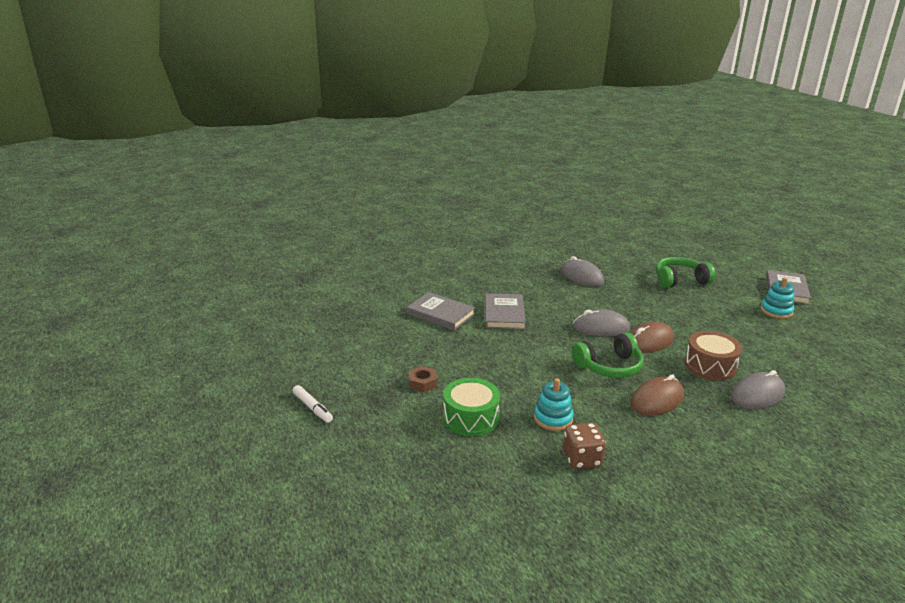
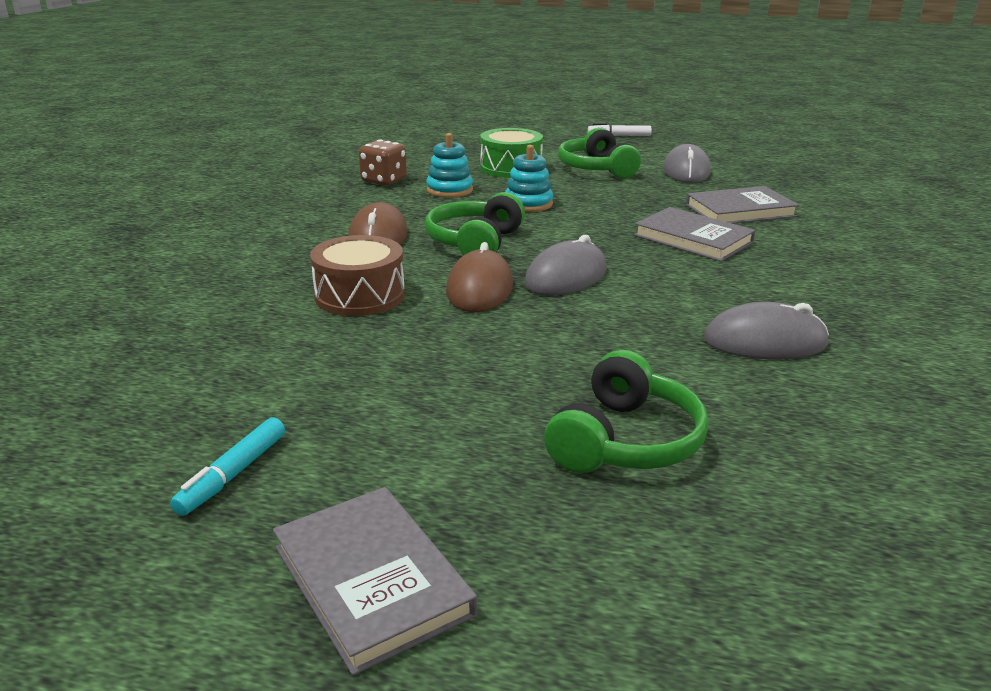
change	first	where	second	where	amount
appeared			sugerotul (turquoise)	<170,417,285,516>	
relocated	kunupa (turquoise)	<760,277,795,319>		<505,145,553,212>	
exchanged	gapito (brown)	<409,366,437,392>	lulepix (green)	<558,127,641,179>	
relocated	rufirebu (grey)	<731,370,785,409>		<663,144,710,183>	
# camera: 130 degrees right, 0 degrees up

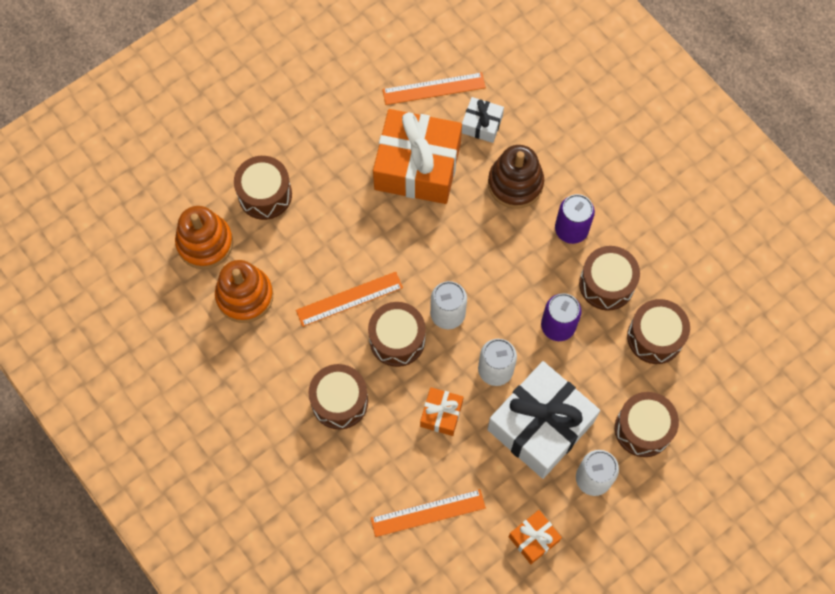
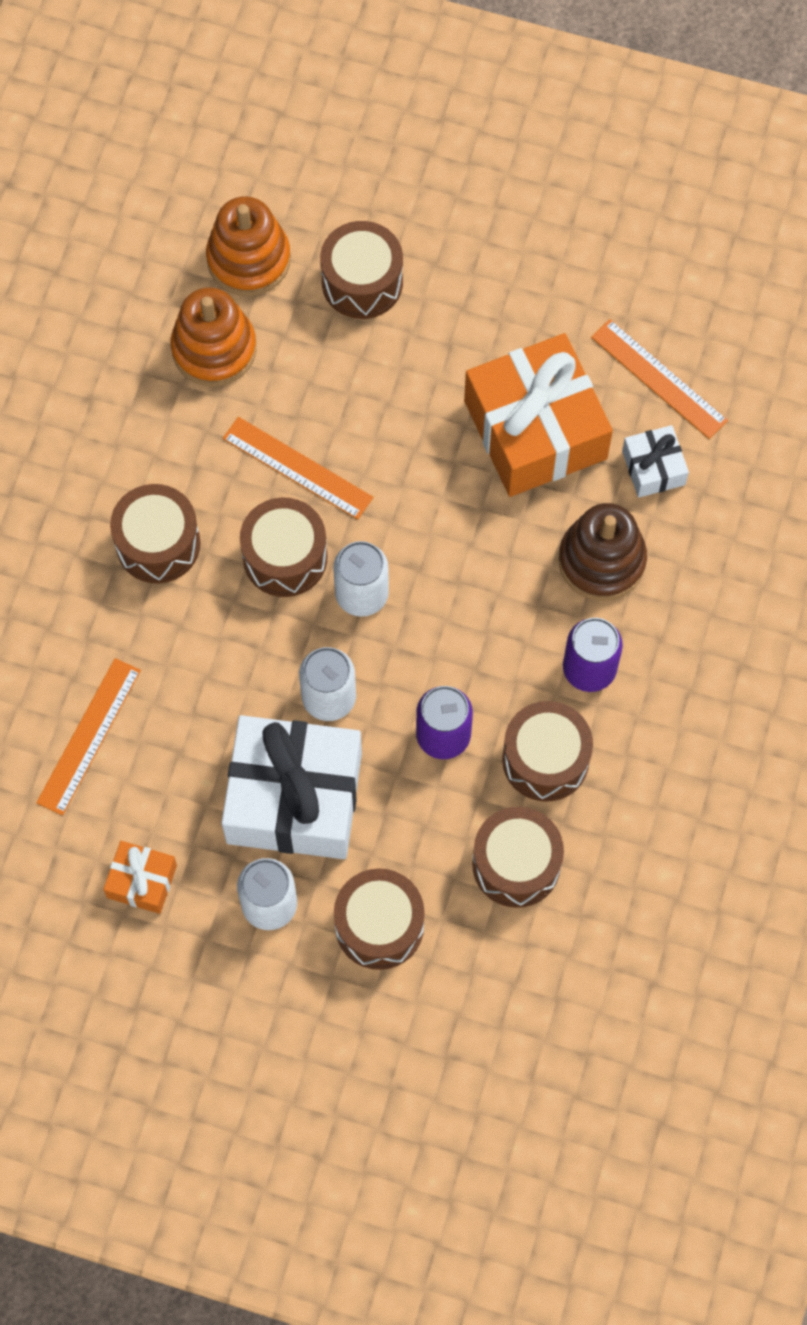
change	first	where	second	where	amount
spun	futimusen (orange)	<371,489,486,537>		<36,658,141,816>	75 degrees clockwise
missing	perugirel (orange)	<420,387,463,436>			
# camera: 55 degrees right, 0 degrees up

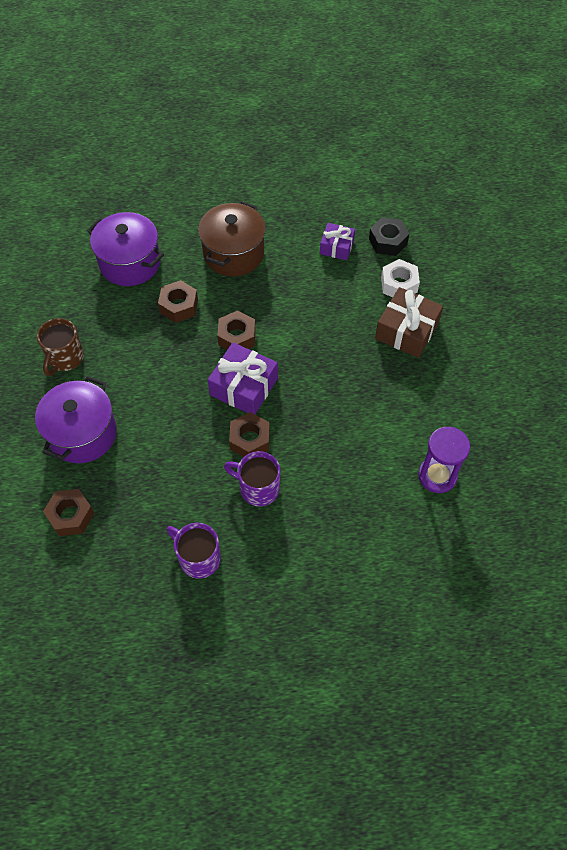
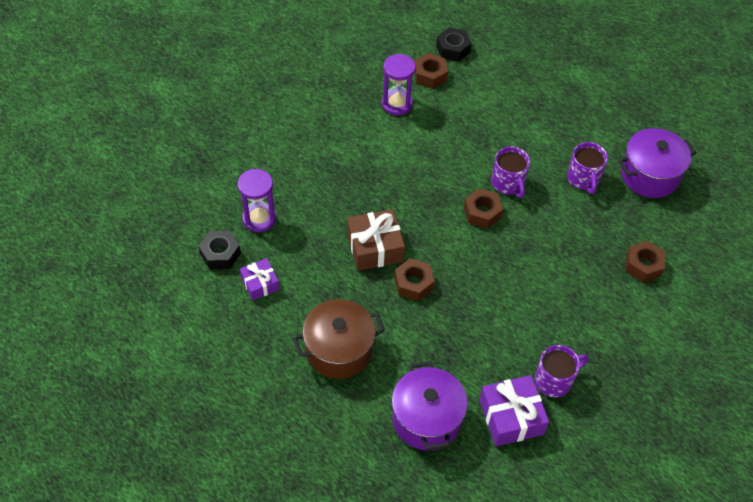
change	first	where	second	where	amount
exchanged	gapito (white)	<381,259,420,297>	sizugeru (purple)	<238,169,276,232>	
relocated	perugirel (brown)	<375,287,443,358>		<347,209,405,271>	
relocated	gapito (brown)	<158,280,198,323>		<415,53,448,89>	
appeared			gapito (black)	<436,27,472,62>	
relocated	perugirel (purple)	<208,342,278,414>		<479,375,549,446>	
colour	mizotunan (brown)	<37,318,84,376>	mizotunan (purple)	<535,345,588,397>	
relocated	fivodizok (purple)	<35,376,117,463>		<618,128,697,198>	
# camera: 135 degrees left, 5 degrees down

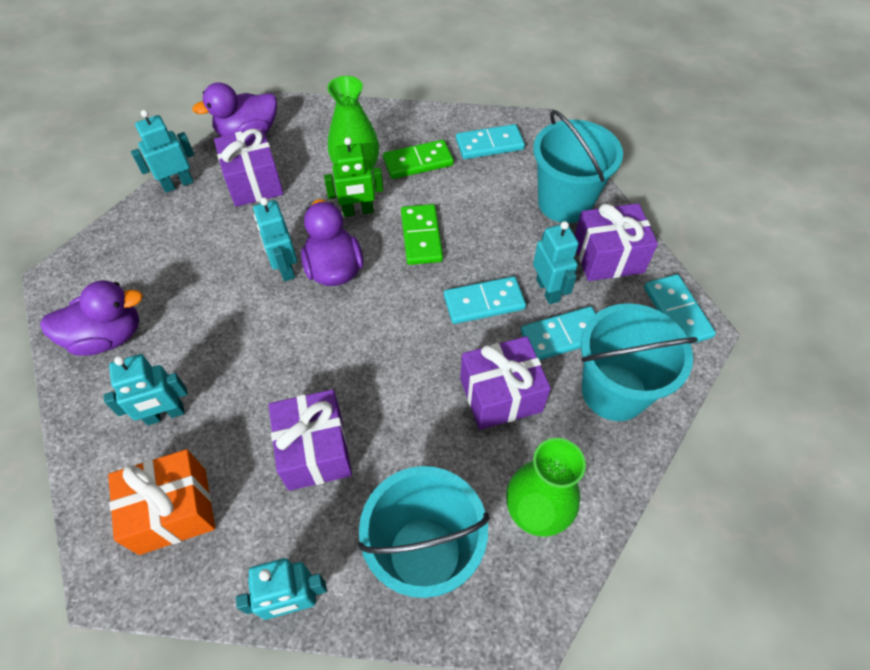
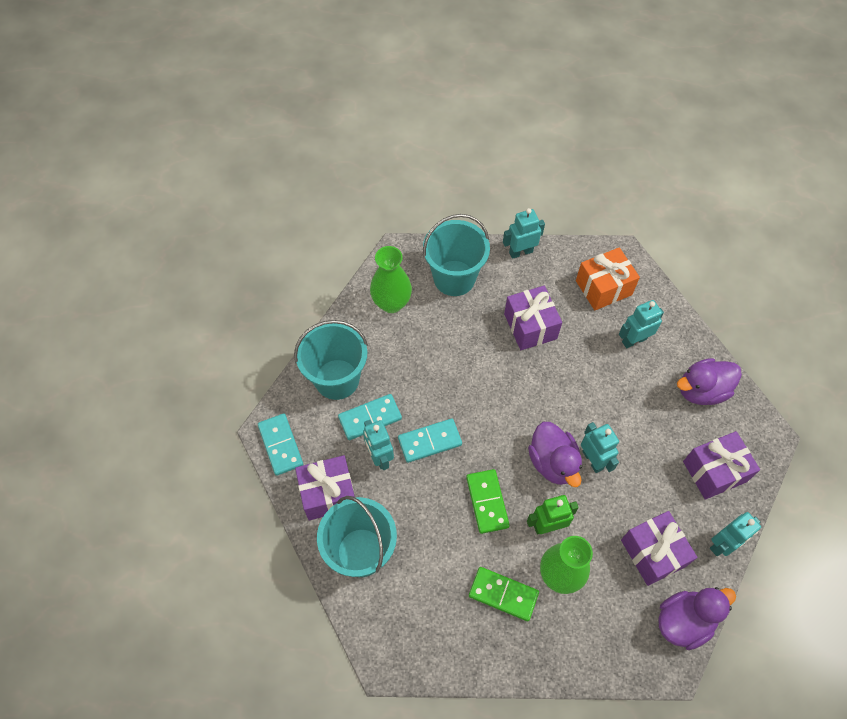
change	first	where	second	where	amount
spun	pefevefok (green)	<383,140,454,179>		<469,567,539,621>	45 degrees clockwise
relocated	perugirel (purple)	<460,336,551,430>		<683,431,760,499>	
missing	pefevefok (turquoise)	<456,124,525,159>			
# camera: 175 degrees right, 5 degrees up

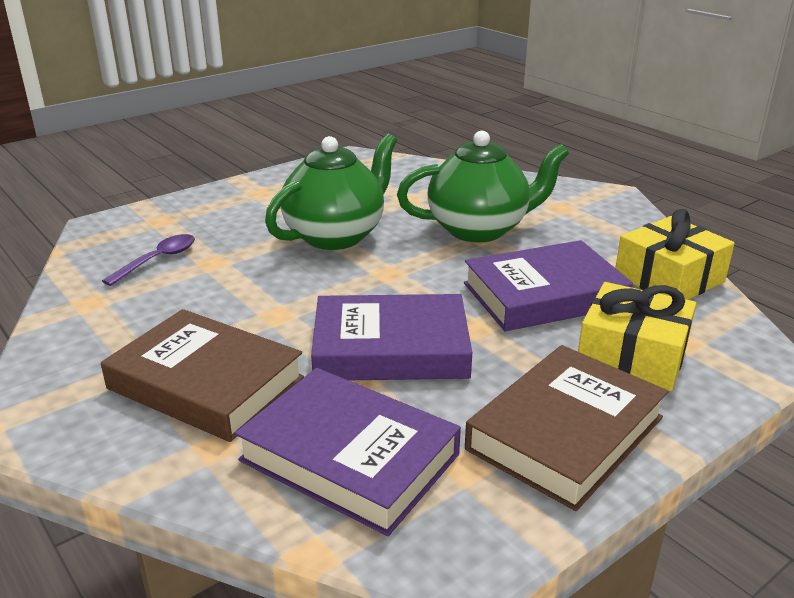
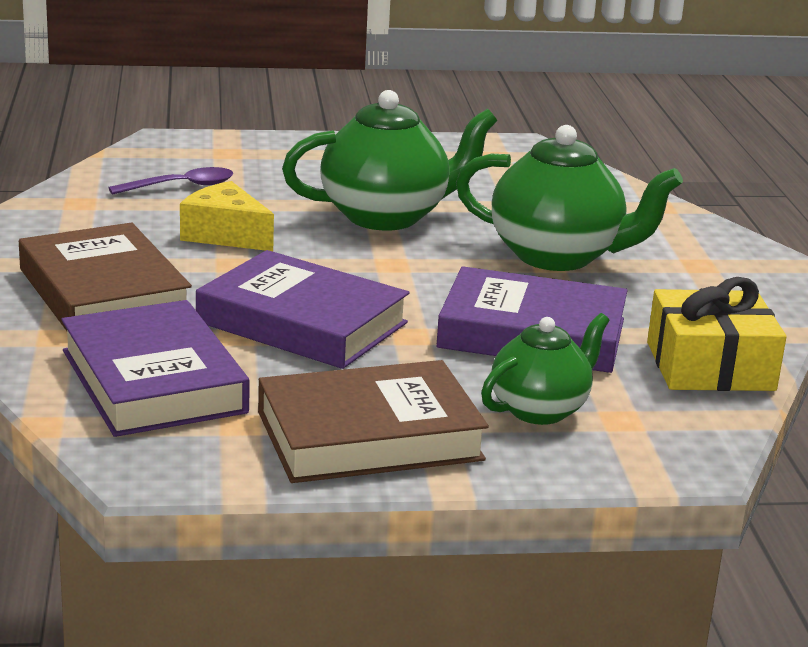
change	first	where	second	where	amount
appeared			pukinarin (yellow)	<180,181,274,251>	
exchanged	perugirel (yellow)	<578,282,696,391>	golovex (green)	<481,313,610,425>	
# camera: 30 degrees right, 5 degrees down

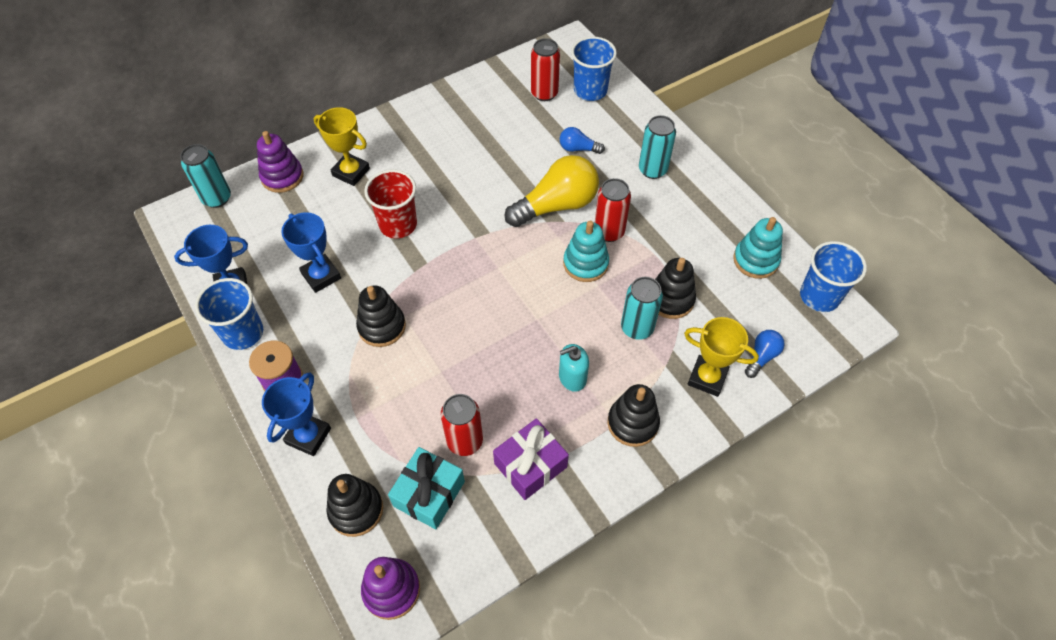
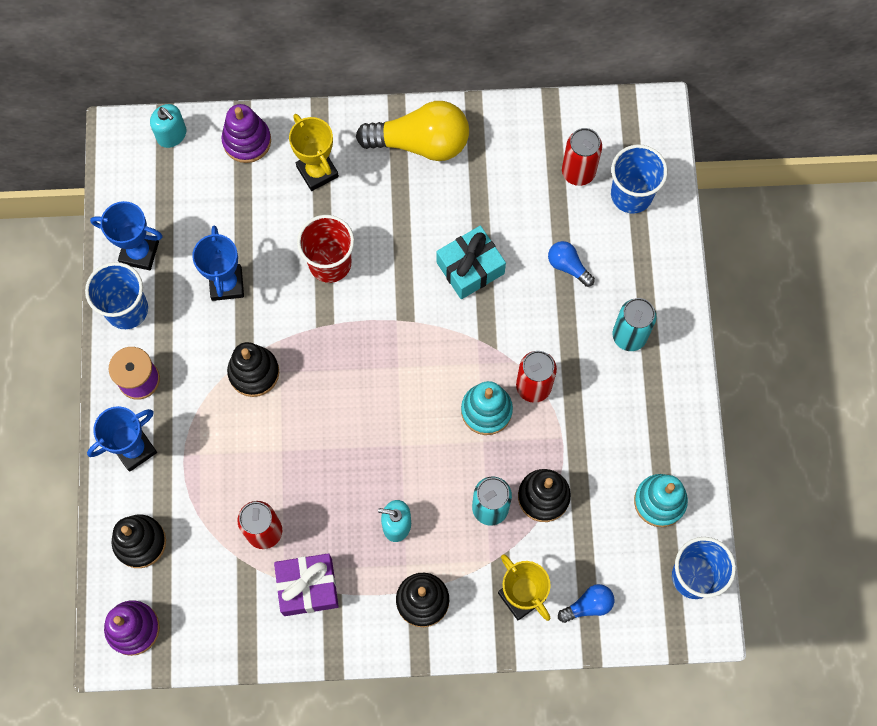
change	first	where	second	where	amount
exchanged	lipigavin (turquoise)	<180,144,231,208>	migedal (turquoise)	<150,104,187,148>	
relocated	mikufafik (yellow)	<505,155,599,227>		<356,101,469,161>	
relocated	perugirel (turquoise)	<388,447,465,529>		<436,226,506,299>	
# camera: 30 degrees right, 15 degrees up

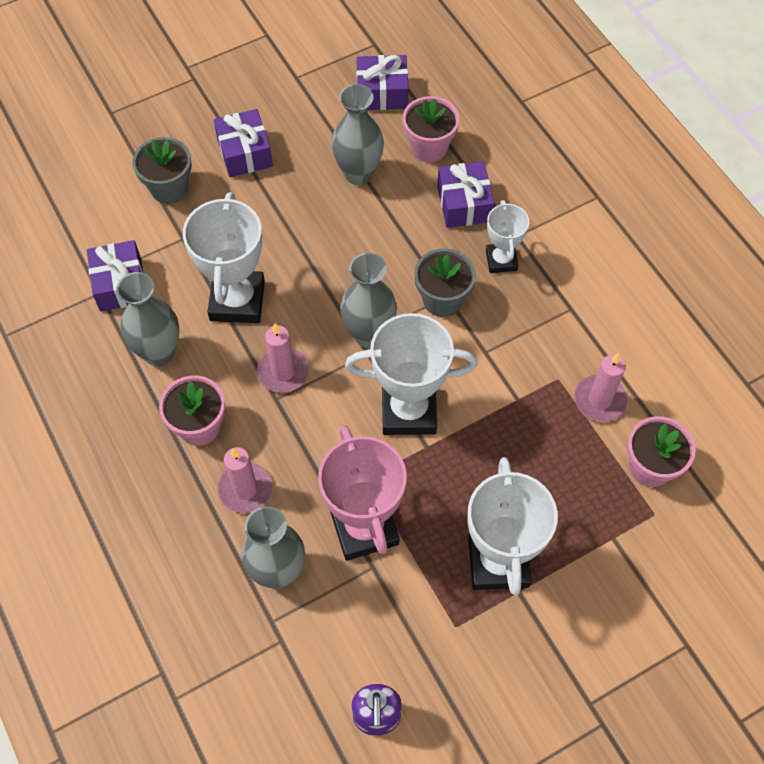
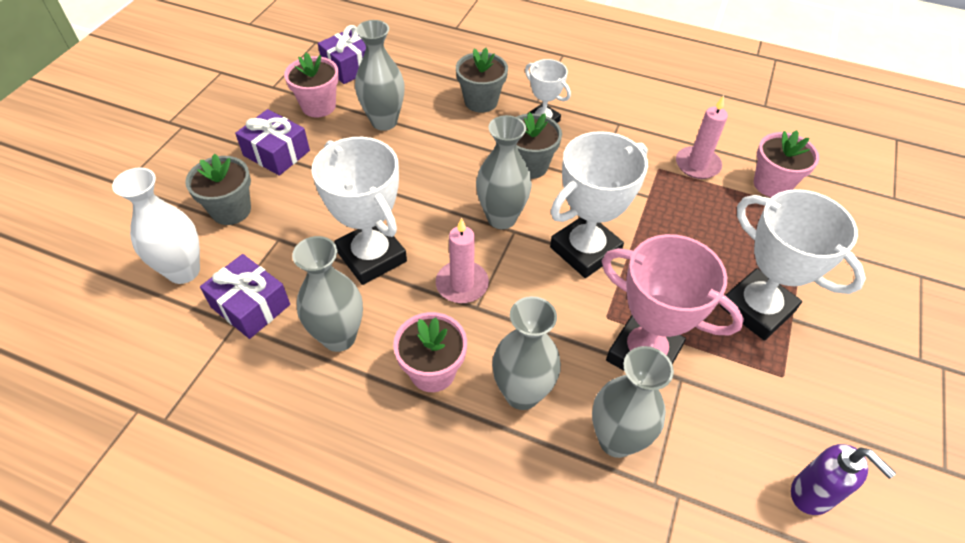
change	first	where	second	where	amount
appeared			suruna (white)	<112,167,200,284>	
relocated	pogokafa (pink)	<403,96,460,162>		<284,53,339,118>	
exchanged	perugirel (purple)	<437,161,494,228>	pogokafa (grey)	<456,48,508,113>	
exchanged	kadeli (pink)	<218,447,272,513>	suruna (grey)	<492,296,561,410>	
# camera: 40 degrees left, 10 degrees down

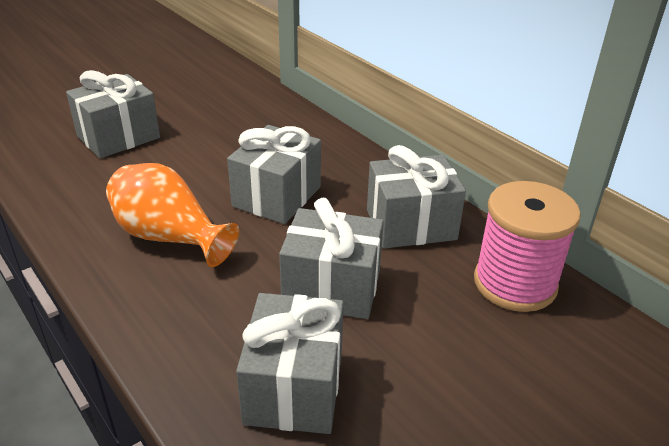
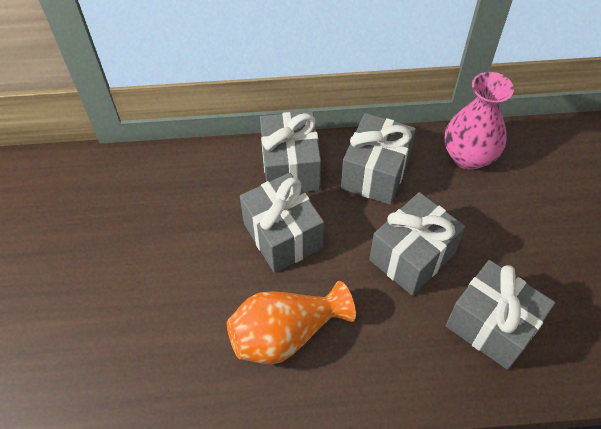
change	first	where	second	where	amount
relocated	perugirel (grey)	<66,70,160,158>		<260,111,321,192>	
exchanged	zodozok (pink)	<474,181,581,312>	suruna (pink)	<444,72,514,170>	
# camera: 55 degrees left, 20 degrees up

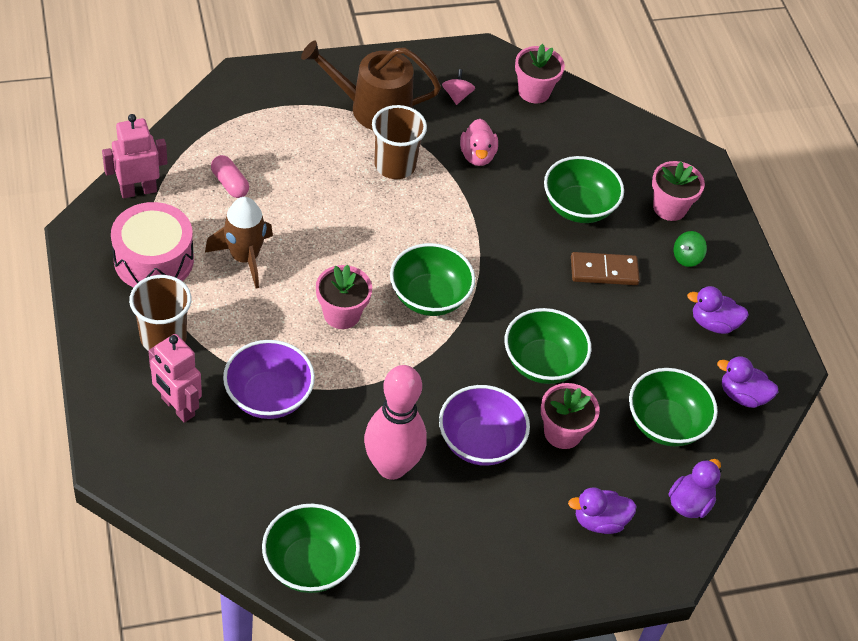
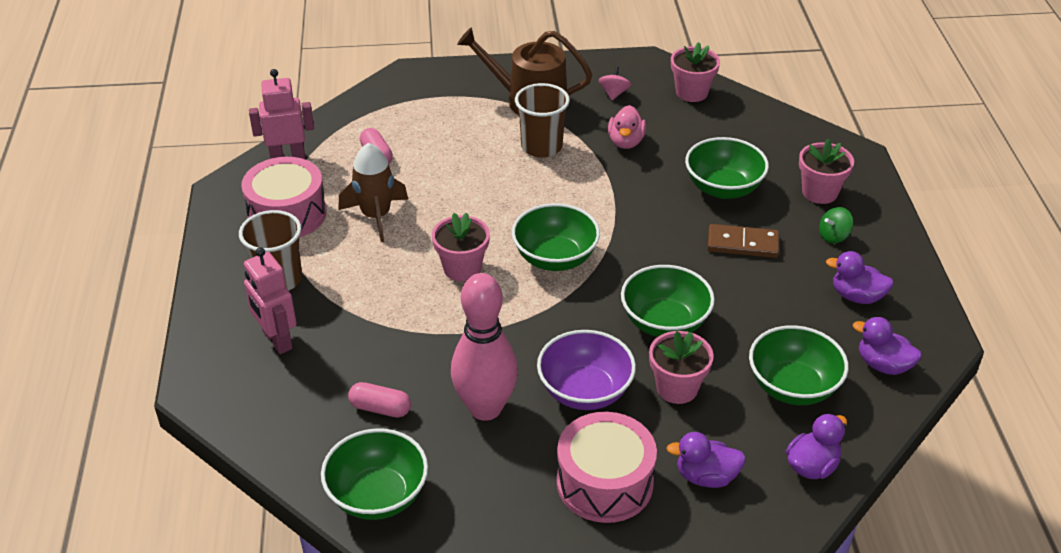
change	first	where	second	where	amount
appeared			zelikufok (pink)	<348,382,411,418>	
appeared			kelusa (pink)	<557,412,657,523>	
missing	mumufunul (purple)	<223,340,315,419>			
# camera: 15 degrees right, 10 degrees down

